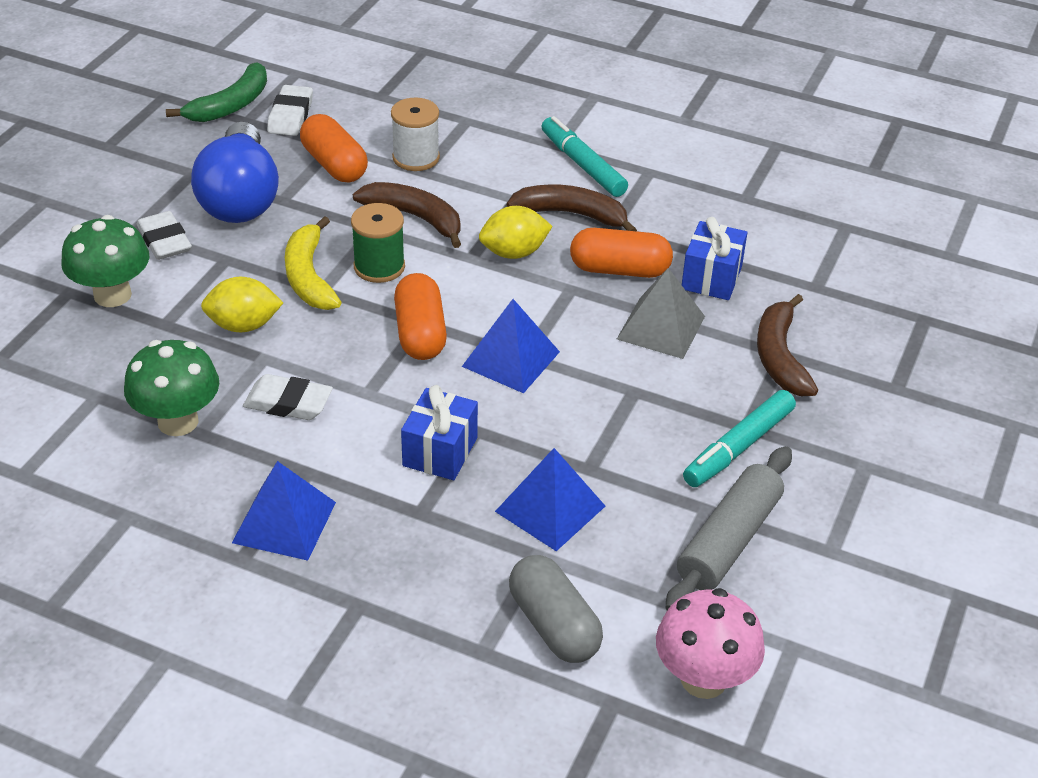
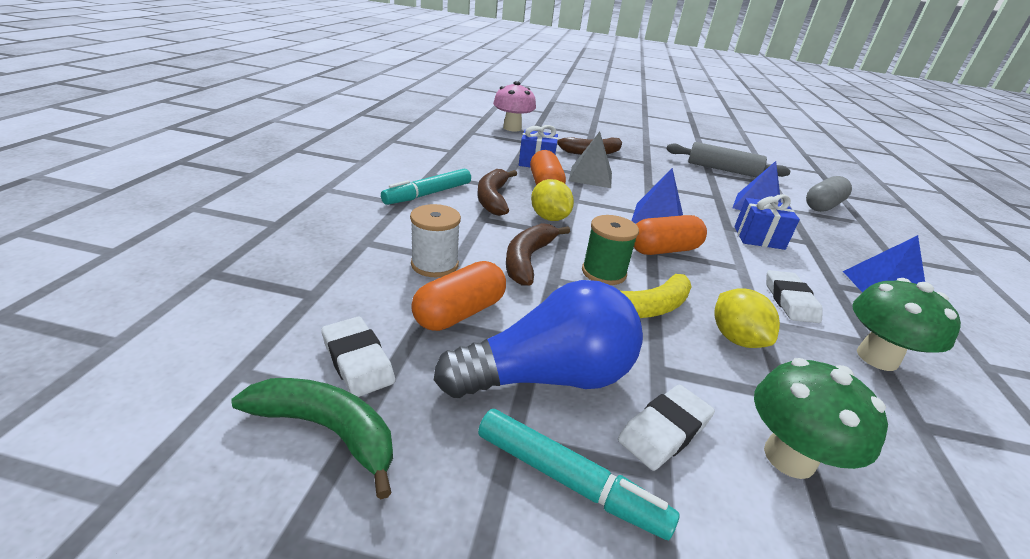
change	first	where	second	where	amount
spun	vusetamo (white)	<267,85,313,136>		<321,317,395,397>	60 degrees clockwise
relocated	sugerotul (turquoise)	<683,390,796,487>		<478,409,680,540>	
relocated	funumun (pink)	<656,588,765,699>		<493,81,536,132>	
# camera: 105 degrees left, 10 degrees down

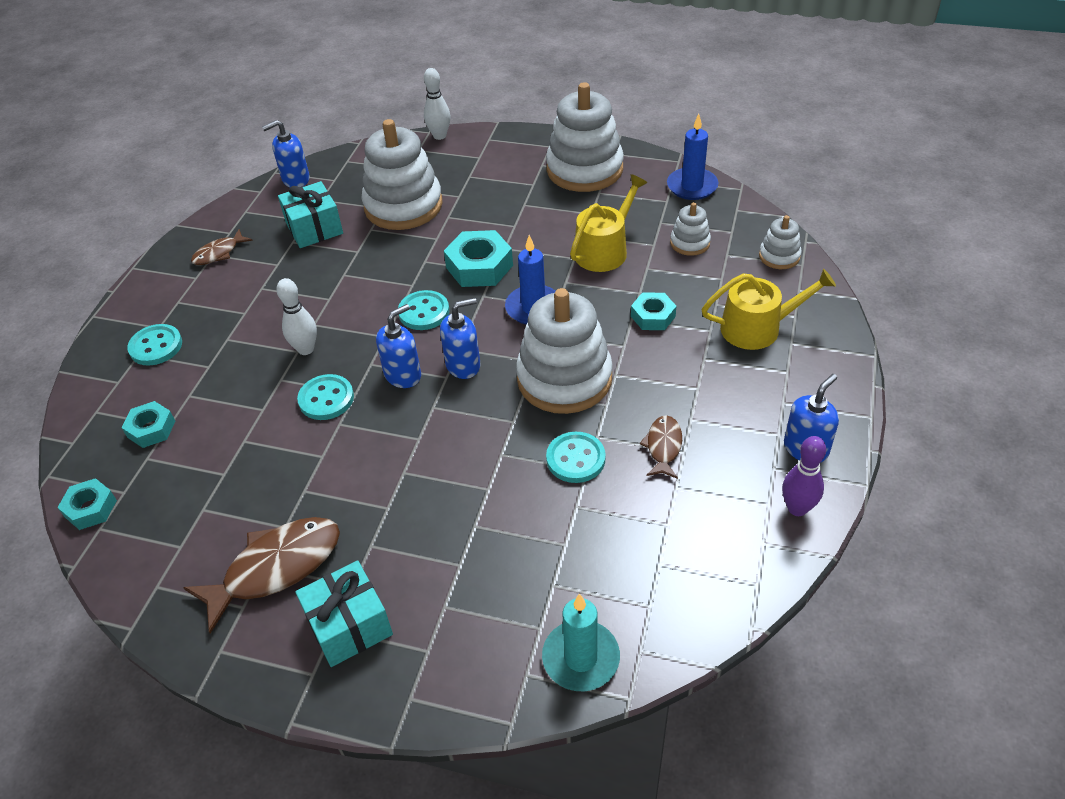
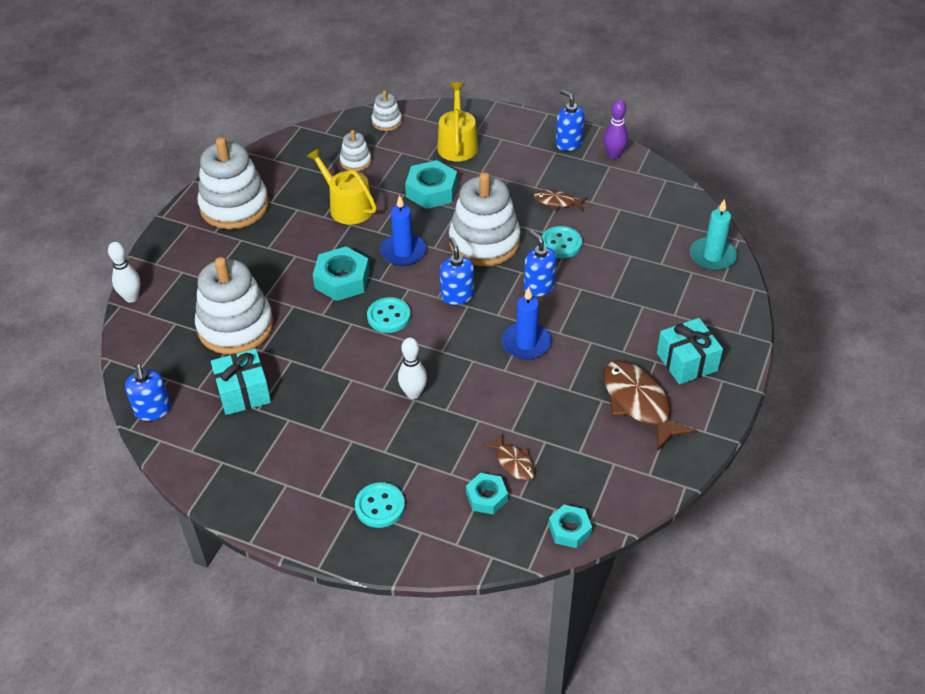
change	first	where	second	where	amount
size	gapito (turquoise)	<631,293,676,330>		<405,160,457,209>	x1.61
relocated	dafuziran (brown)	<191,229,253,265>		<483,433,535,481>	
relocated	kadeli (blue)	<667,114,719,200>		<502,287,552,360>	
relocated	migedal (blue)	<376,304,421,388>		<524,230,557,297>	
missing	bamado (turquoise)	<297,374,354,420>			
# camera: 85 degrees left, 0 degrees up

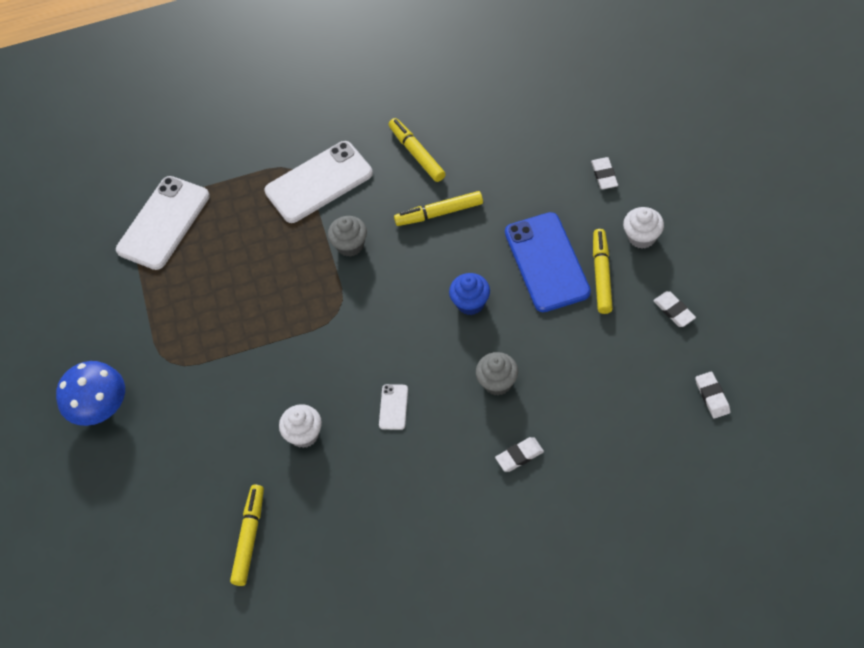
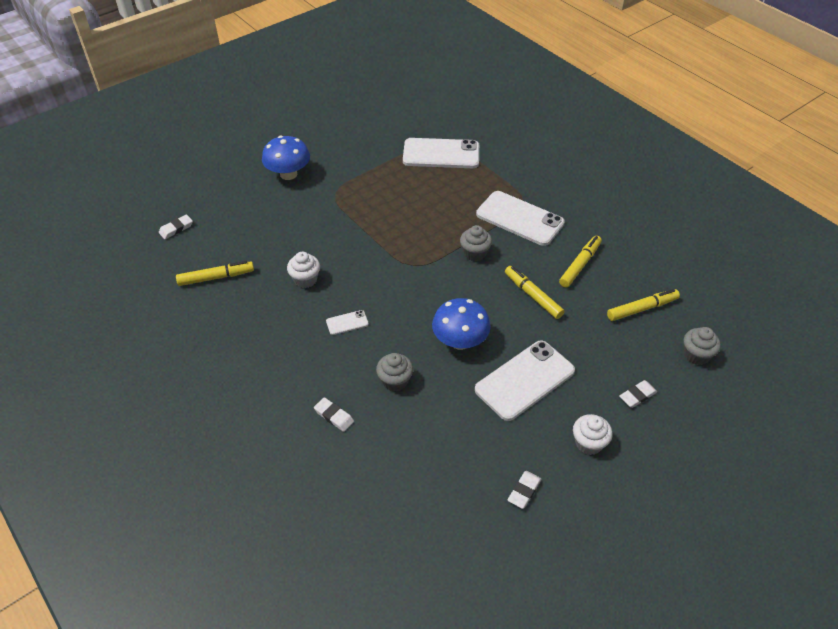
change	first	where	second	where	amount
relocated	vusetamo (white)	<695,371,731,419>		<159,214,193,239>	
exchanged	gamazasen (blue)	<449,273,490,315>	funumun (blue)	<432,298,491,350>	
colour	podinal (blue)	<505,212,591,312>	podinal (white)	<475,341,575,421>	
relocated	sugerotul (yellow)	<593,229,613,314>		<607,289,680,321>	
appeared			gamazasen (grey)	<684,327,721,365>	
# camera: 60 degrees right, 10 degrees down

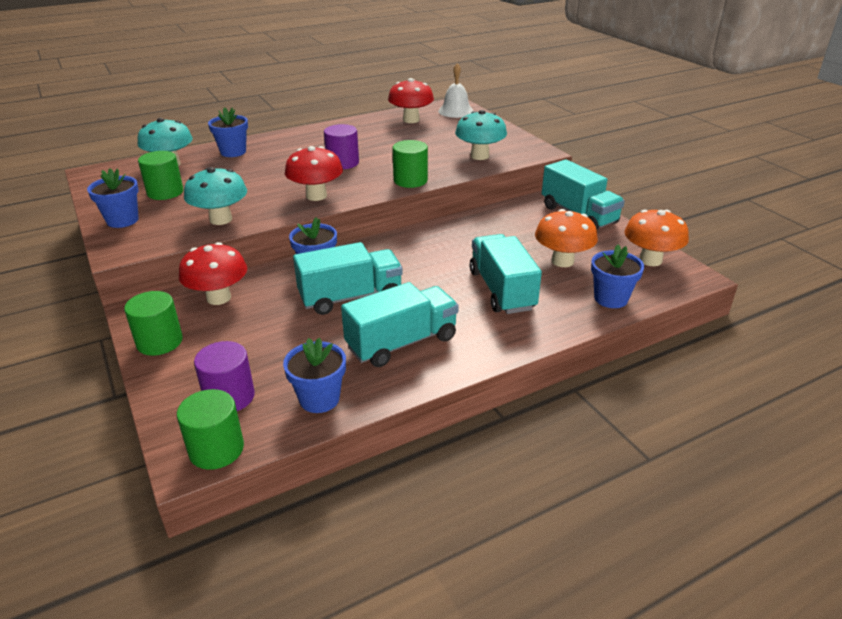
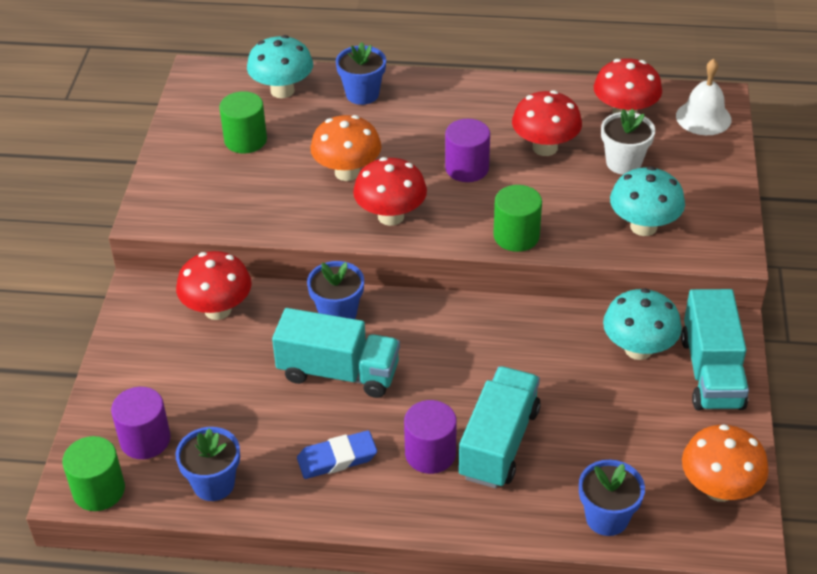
change	first	where	second	where	amount
exchanged	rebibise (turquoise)	<341,282,459,367>	vusetamo (blue)	<297,430,377,479>	
relocated	funumun (orange)	<535,209,598,267>		<310,115,382,181>	
appeared			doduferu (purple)	<404,400,457,474>	
appeared			funumun (red)	<512,90,582,156>	
appeared			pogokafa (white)	<601,109,655,175>	
relocated	funumun (turquoise)	<184,167,247,225>		<603,288,682,360>	
missing	pogokafa (blue)	<87,169,139,228>			
missing	doduferu (green)	<124,291,183,356>			
# camera: 35 degrees right, 10 degrees up

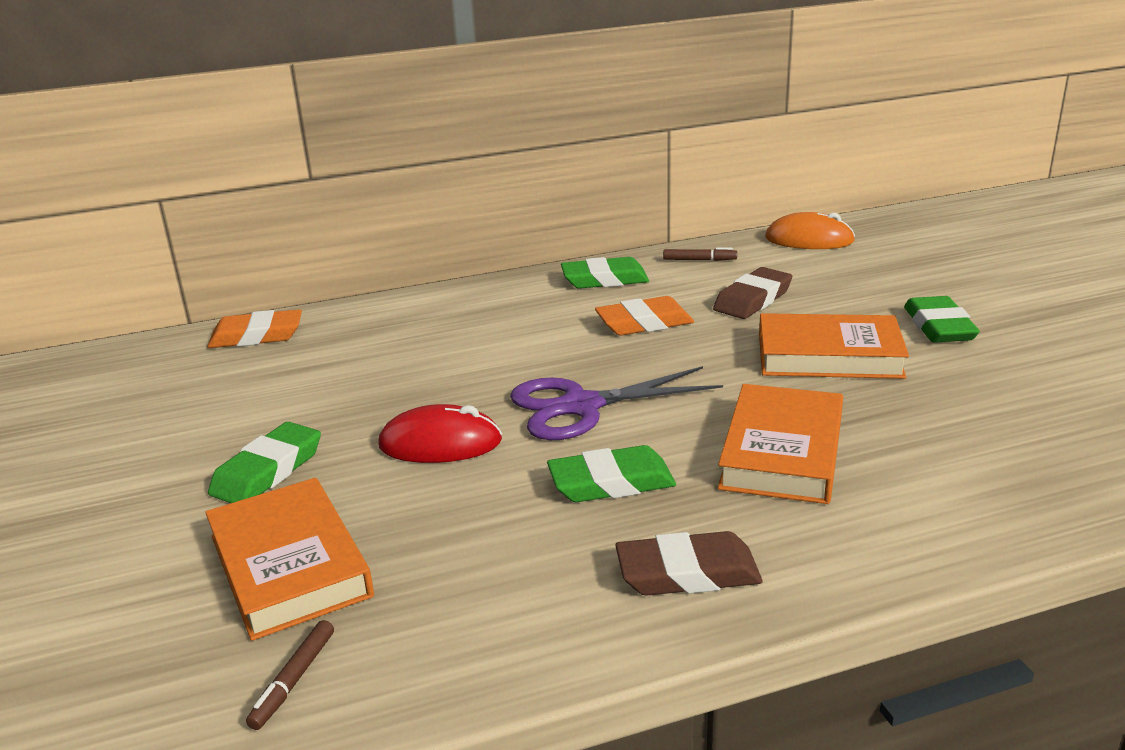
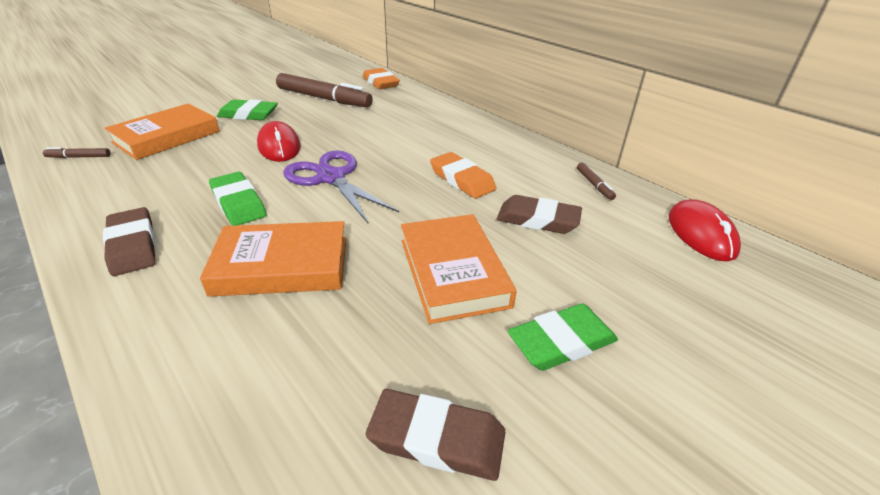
change	first	where	second	where	amount
appeared			sugerotul (brown)	<276,73,373,107>	
appeared			vusetamo (brown)	<366,389,505,481>	
colour	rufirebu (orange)	<765,212,855,249>	rufirebu (red)	<668,199,741,261>	
missing	vusetamo (green)	<561,257,649,289>			
# camera: 65 degrees right, 10 degrees up

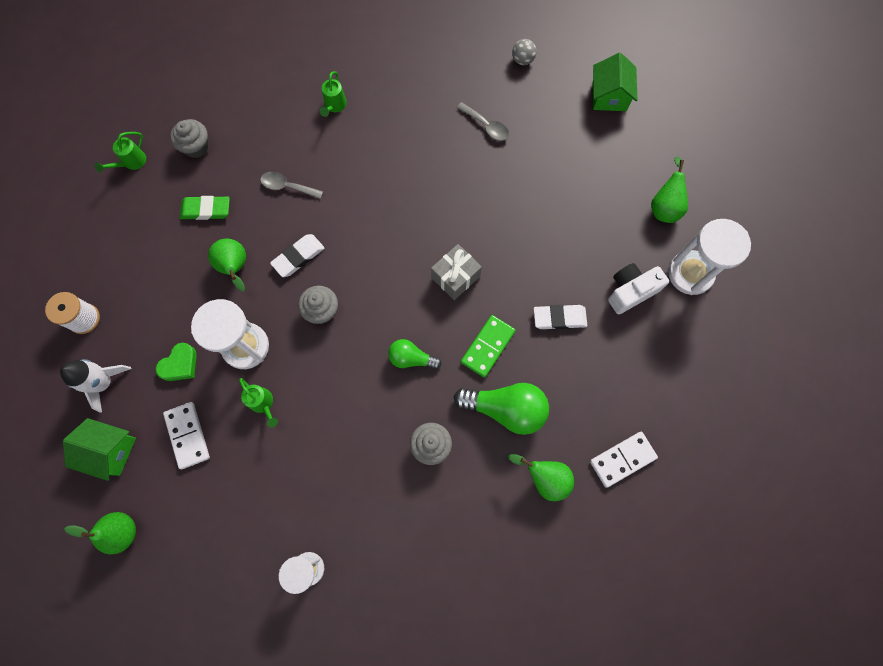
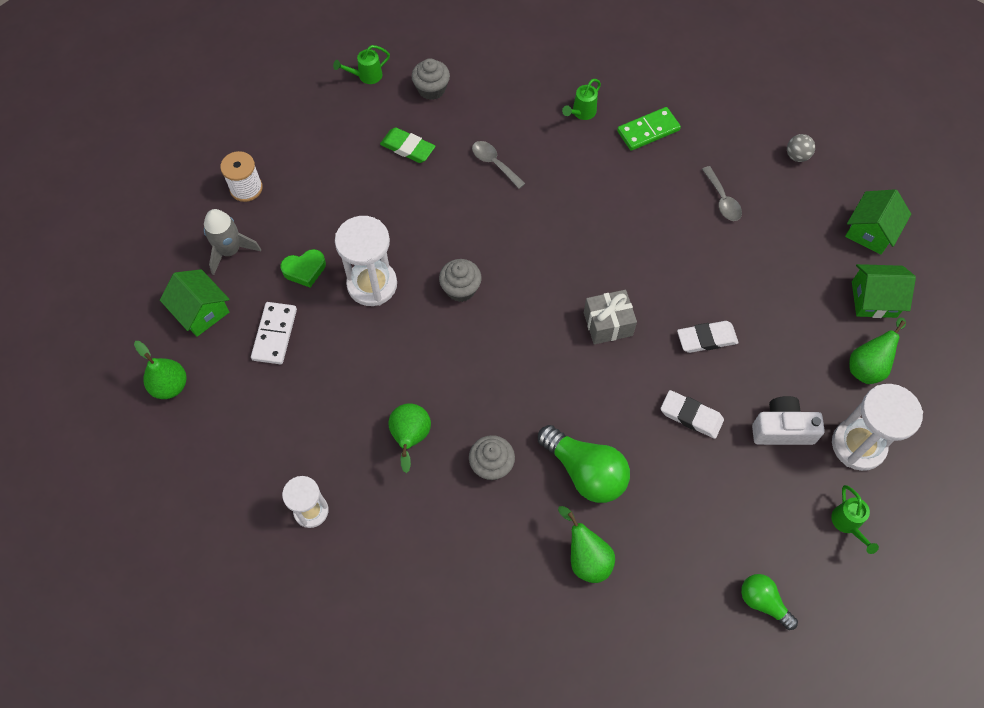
change	first	where	second	where	amount
colour	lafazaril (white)	<60,359,131,413>	lafazaril (grey)	<204,209,261,275>	
relocated	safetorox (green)	<208,238,246,292>		<388,403,431,473>	
relocated	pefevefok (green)	<461,315,516,378>		<617,107,681,151>	
relocated	vusetamo (white)	<270,234,324,277>		<677,321,738,353>	
relocated	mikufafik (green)	<388,339,442,369>		<741,574,798,630>	
relocated	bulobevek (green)	<239,378,278,428>		<831,485,879,554>	
appeared			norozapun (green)	<852,264,916,318>	
missing	pefevefok (white)	<590,432,658,488>			
# camera: 30 degrees right, 10 degrees down

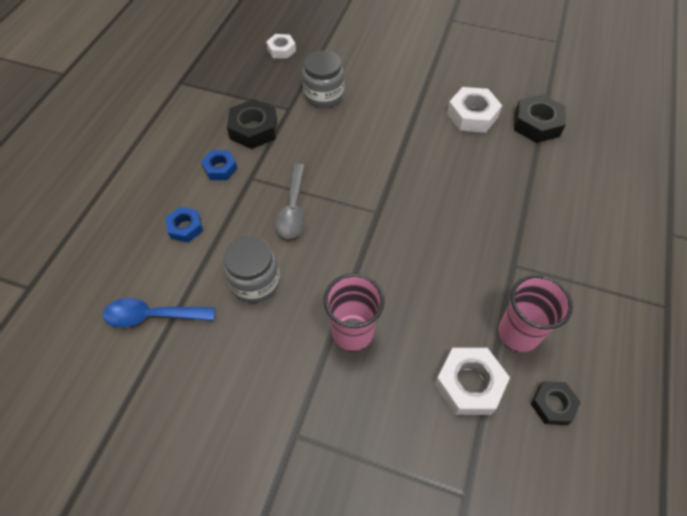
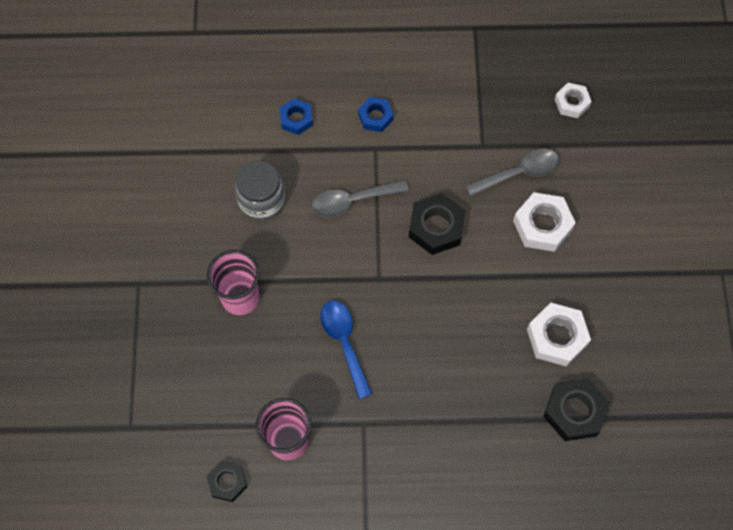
change	first	where	second	where	amount
relocated	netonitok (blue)	<103,298,215,328>		<320,300,372,399>	
relocated	gapito (black)	<227,99,277,149>		<409,193,466,255>	
exchanged	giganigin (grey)	<302,50,344,108>	netonitok (grey)	<465,149,559,196>	
relocated	gapito (white)	<434,348,510,415>		<513,192,576,252>	
# camera: 70 degrees right, 10 degrees up

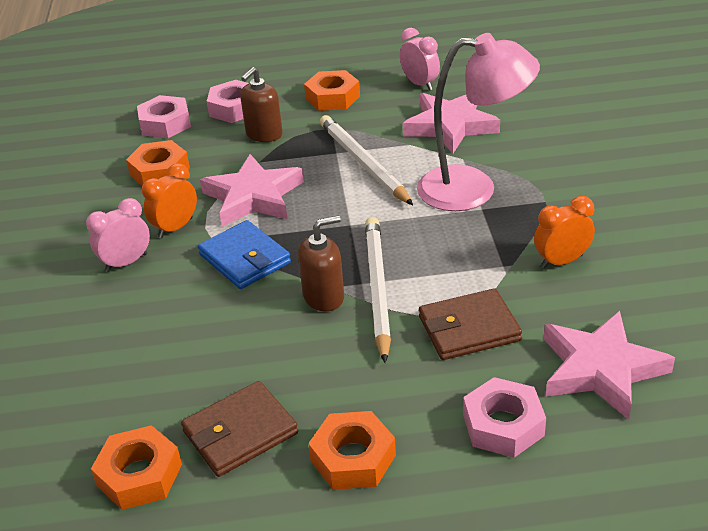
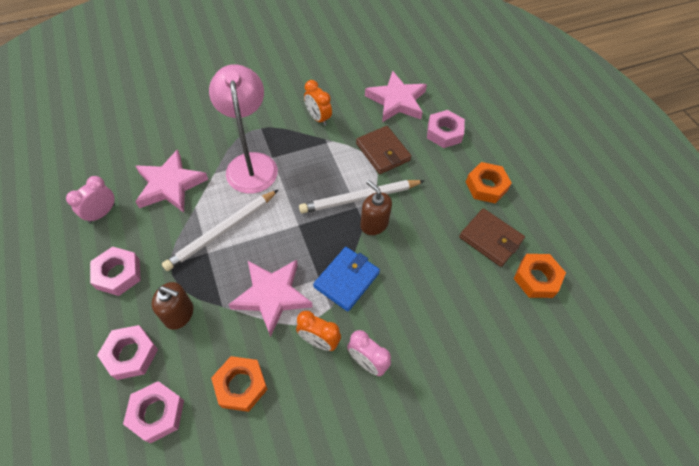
change	first	where	second	where	amount
colour	gapito (orange)	<304,70,360,111>	gapito (pink)	<90,246,141,296>	
# camera: 110 degrees left, 20 degrees up

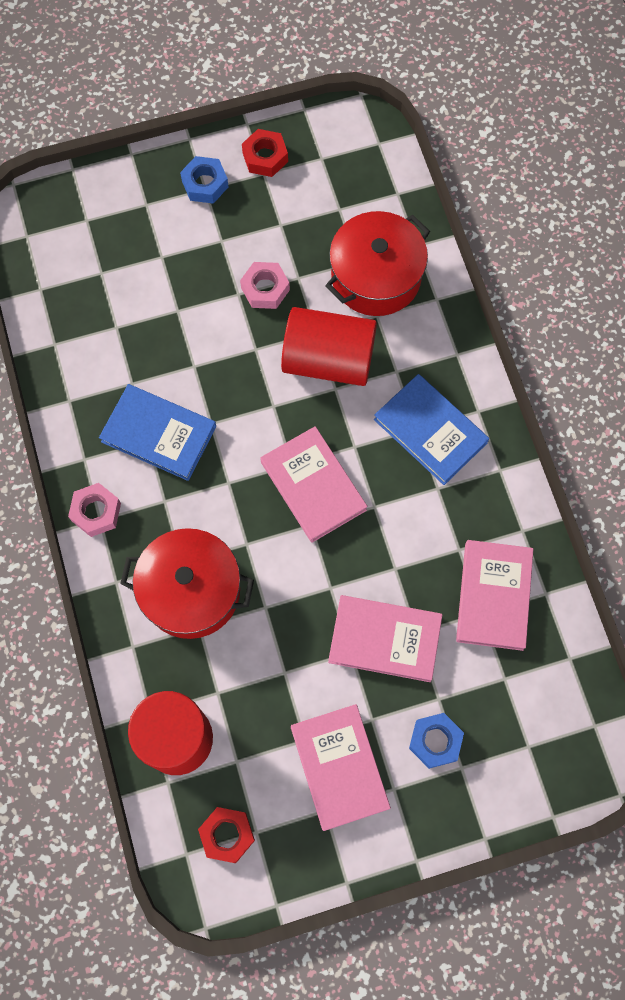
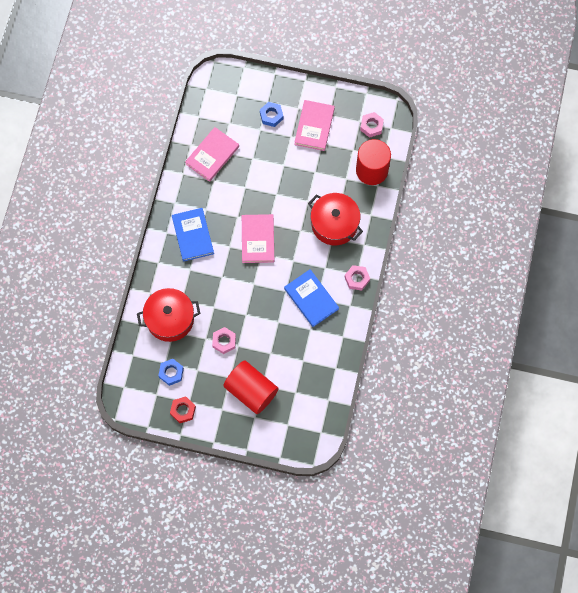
change	first	where	second	where	amount
relocated	gapito (blue)	<180,156,228,204>		<158,359,184,386>	
relocated	doduferu (red)	<281,307,377,386>		<223,360,278,414>	
colour	gapito (red)	<198,807,255,863>	gapito (pink)	<360,112,384,138>	
missing	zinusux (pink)	<328,595,442,682>			
# camera: 150 degrees left, 0 degrees up

